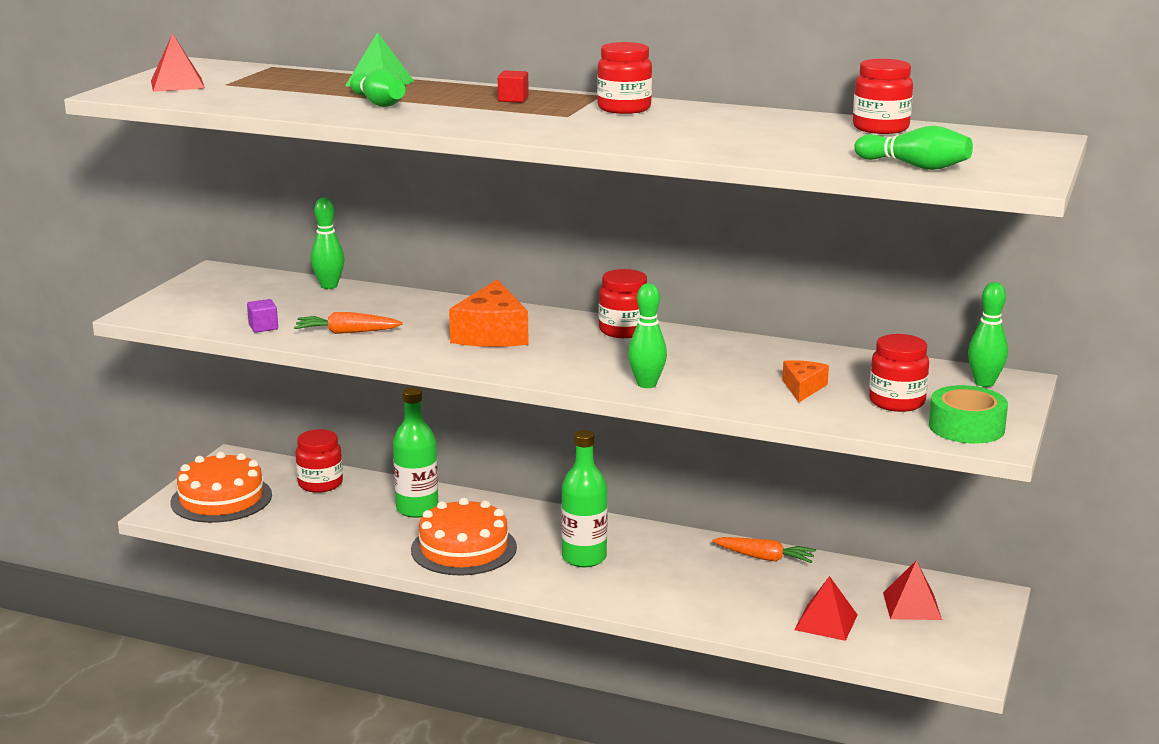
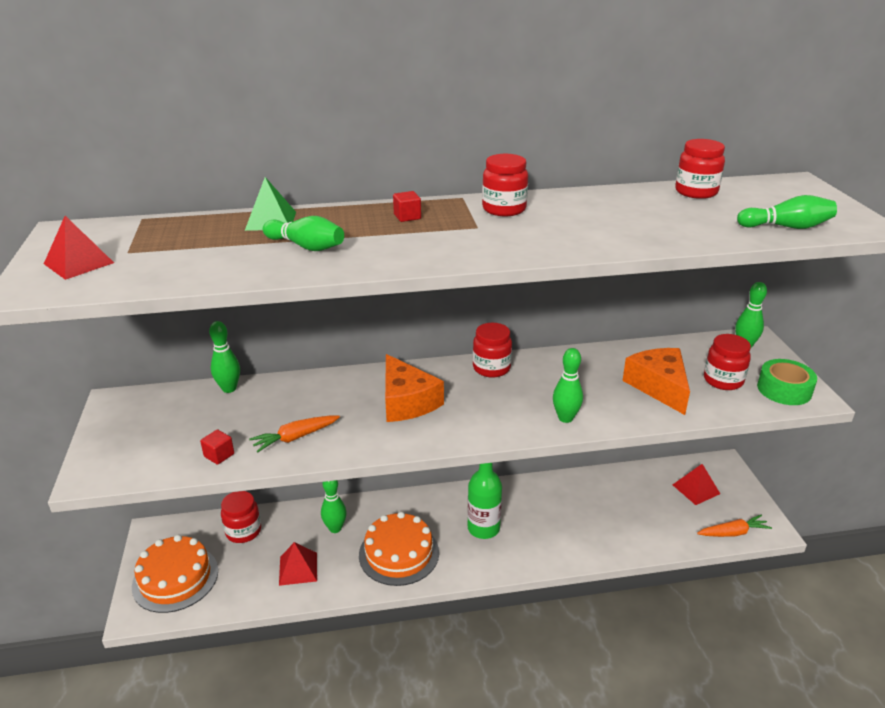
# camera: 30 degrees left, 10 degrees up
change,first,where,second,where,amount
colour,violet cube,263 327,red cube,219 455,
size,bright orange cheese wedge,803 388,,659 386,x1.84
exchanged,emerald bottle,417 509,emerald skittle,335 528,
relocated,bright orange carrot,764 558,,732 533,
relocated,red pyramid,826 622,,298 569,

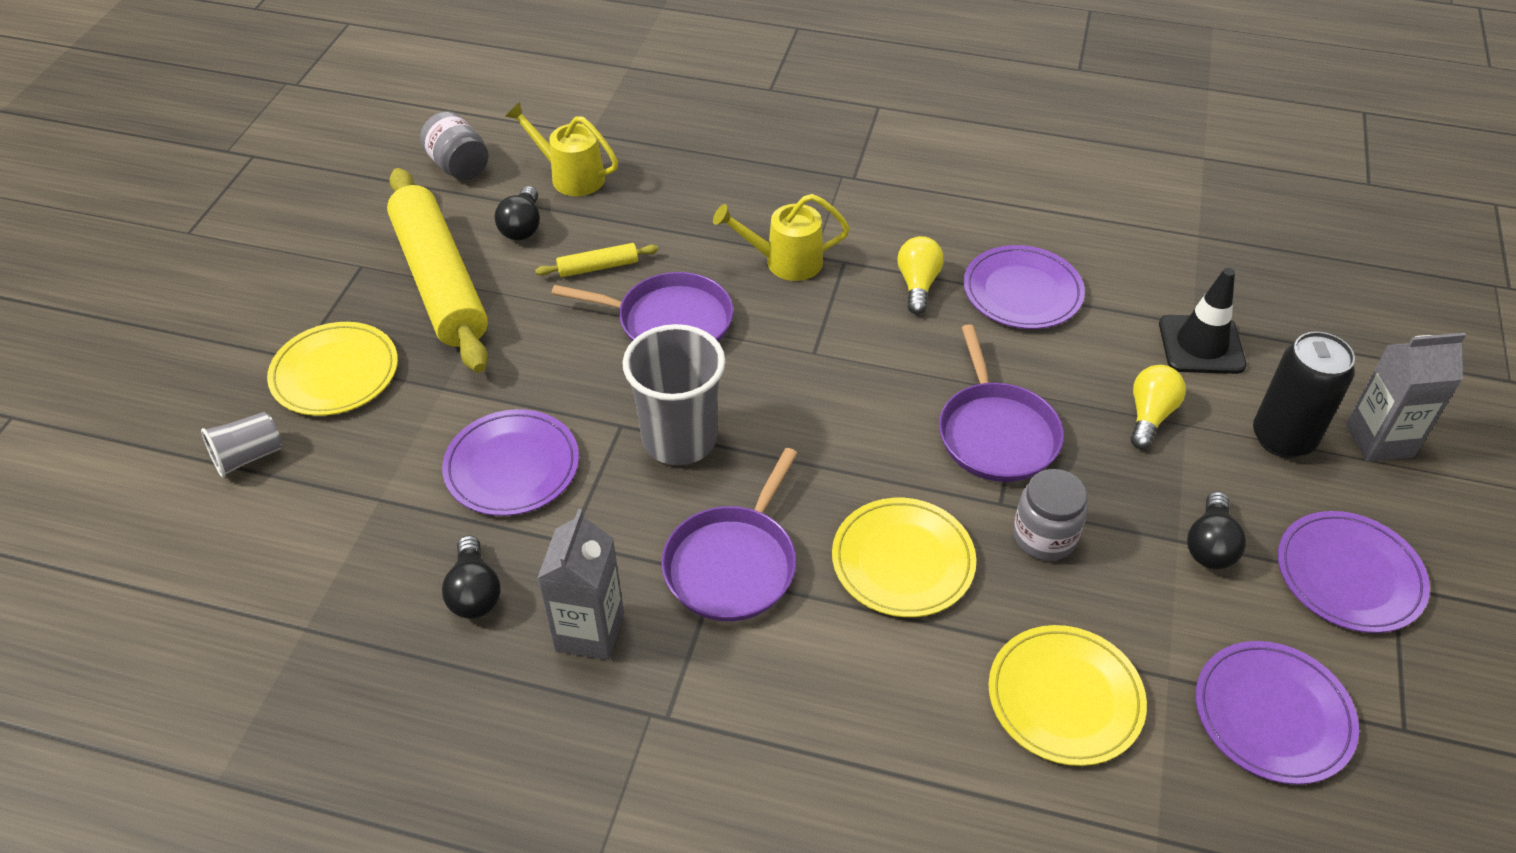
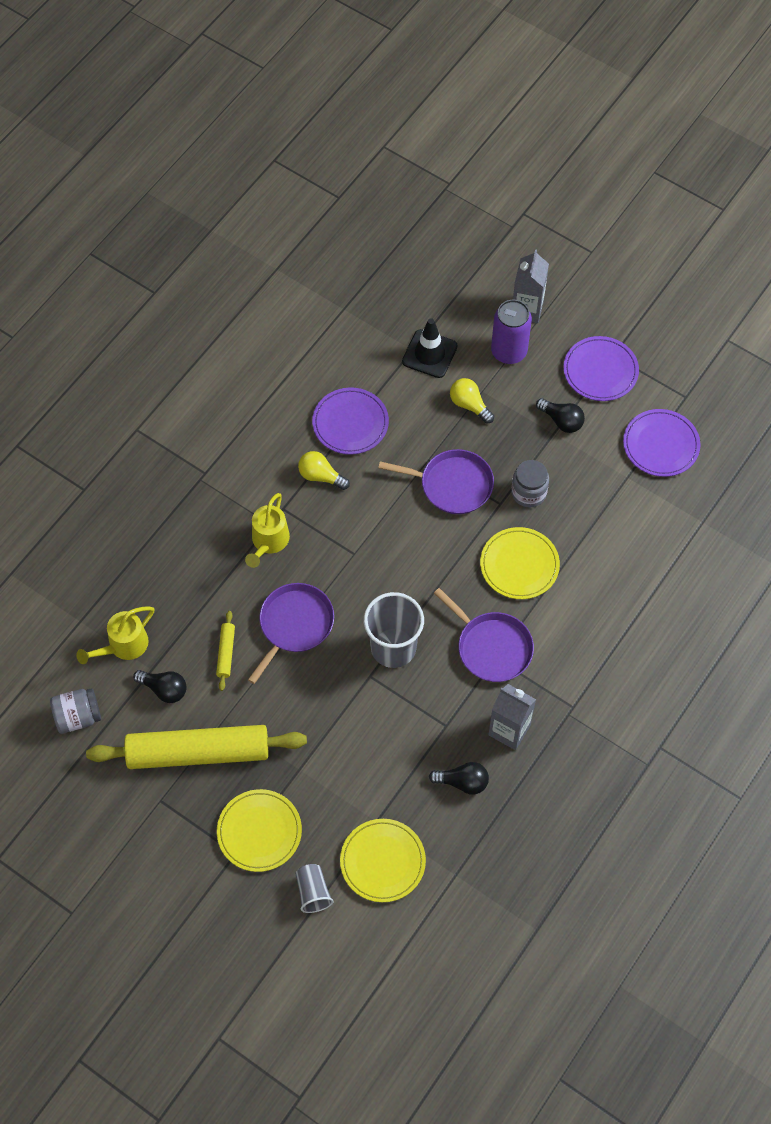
# camera: 70 degrees left, 15 degrees up
change,first,where,second,where,amount
colour,ebony can,1282 438,violet can,509 352,
missing,violet plate,512 466,,,
relocated,bright yellow plate,1065 698,,382 861,

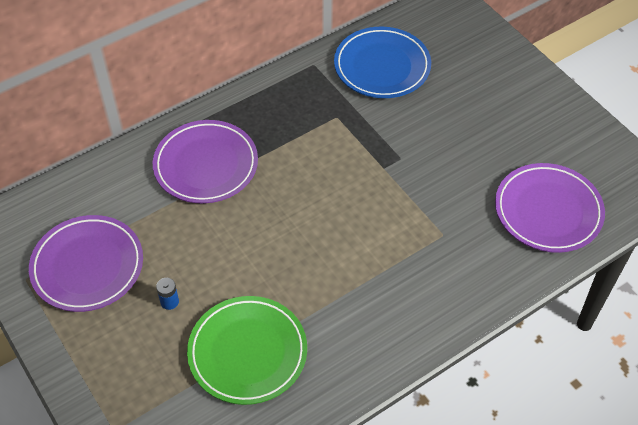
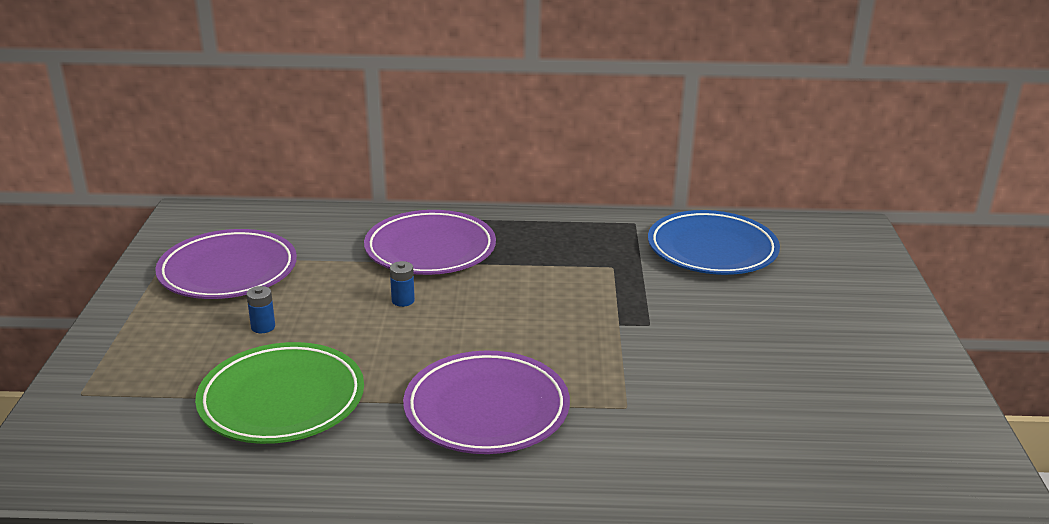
# camera: 35 degrees right, 25 degrees down
change,first,where,second,where,amount
relocated,violet plate,548 211,,486 409,
appeared,,,blue battery,403 300,

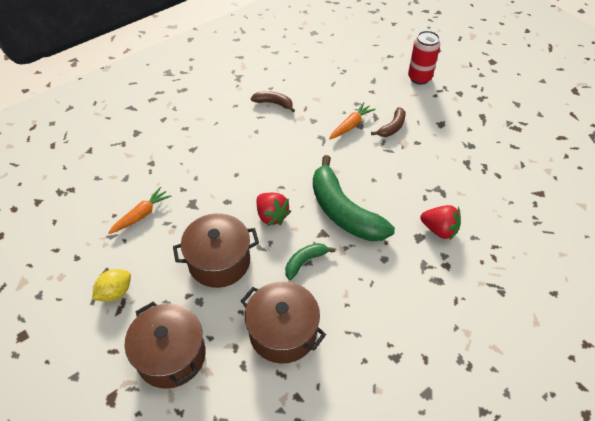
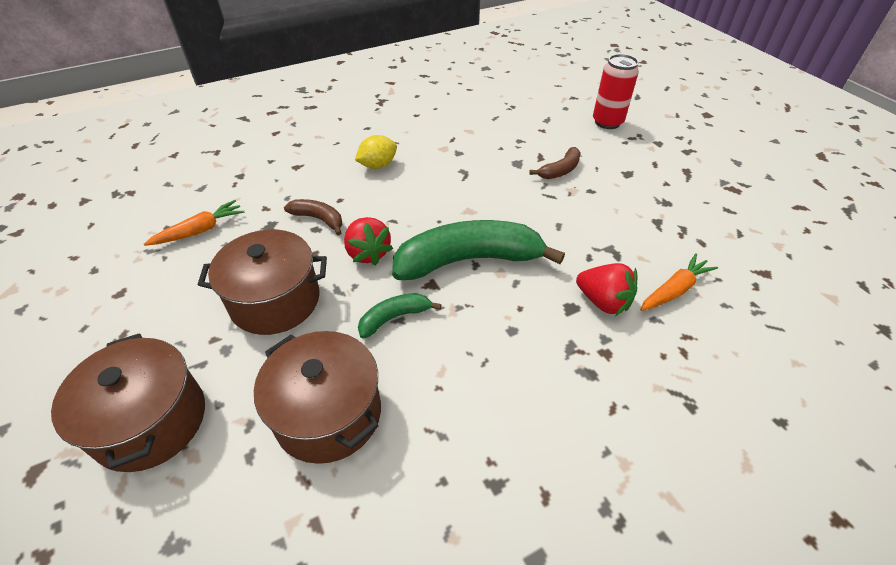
# camera: 10 degrees right, 5 degrees down
change,first,where,second,where,amount
relocated,russet banana fruit,274 103,,318 219,
relocated,bright orange carrot,351 125,,674 290,
spun,emerald banana fruit,343 211,,469 260,105 degrees clockwise
relocated,bright yellow lemon,115 292,,378 165,

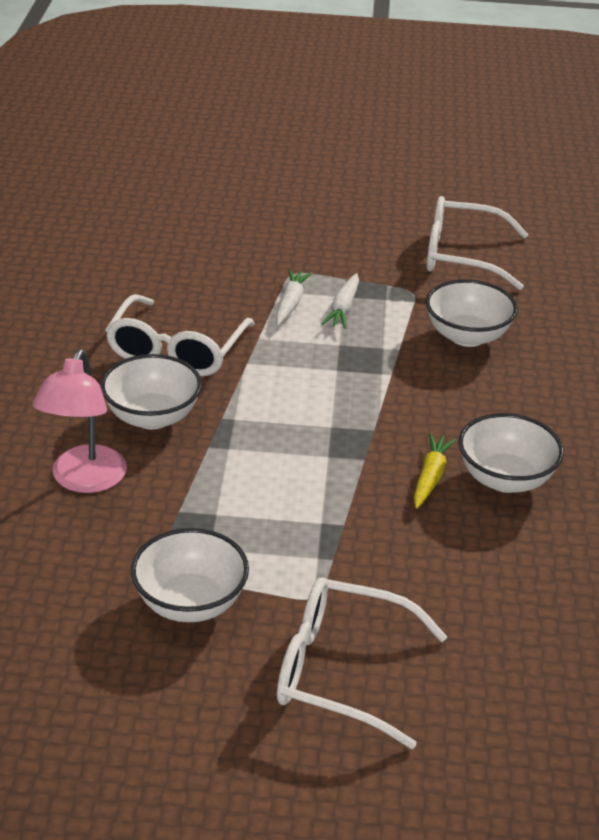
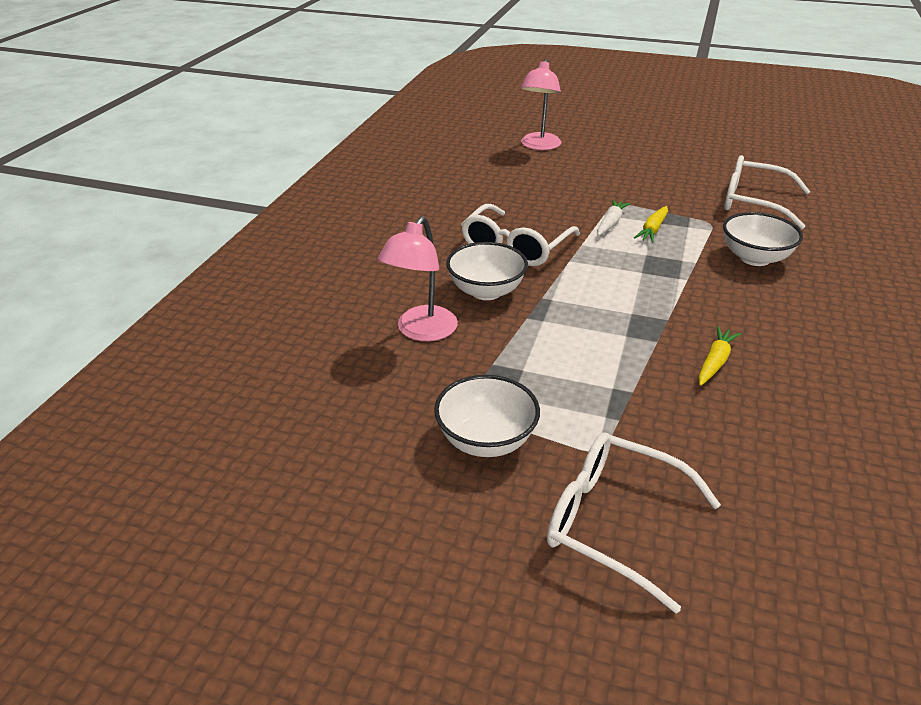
# camera: 15 degrees right, 0 degrees up
change,first,where,second,where,amount
colour,snow-white carrot,343 308,bright yellow carrot,652 230,
missing,snow-white deep dish,505 479,,,
appeared,,,pink lamp,539 146,

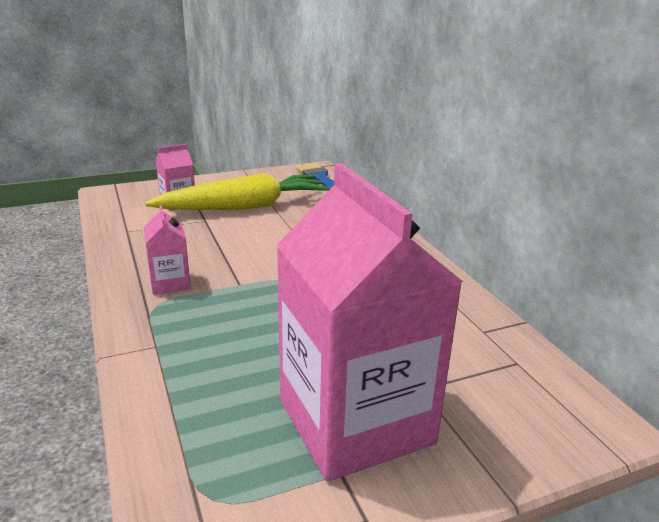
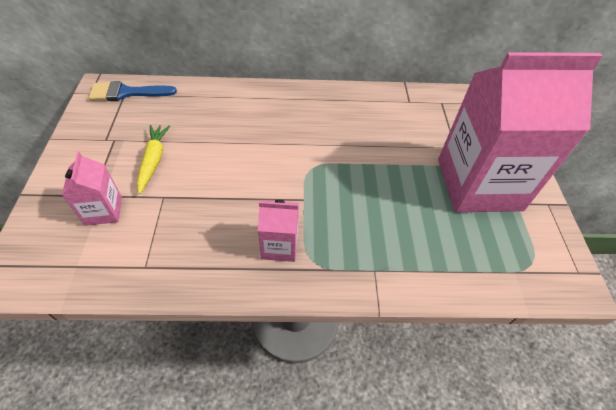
# camera: 70 degrees left, 25 degrees up
change,first,where,second,where,amount
size,bright yellow carrot,245 207,,153 160,x0.49

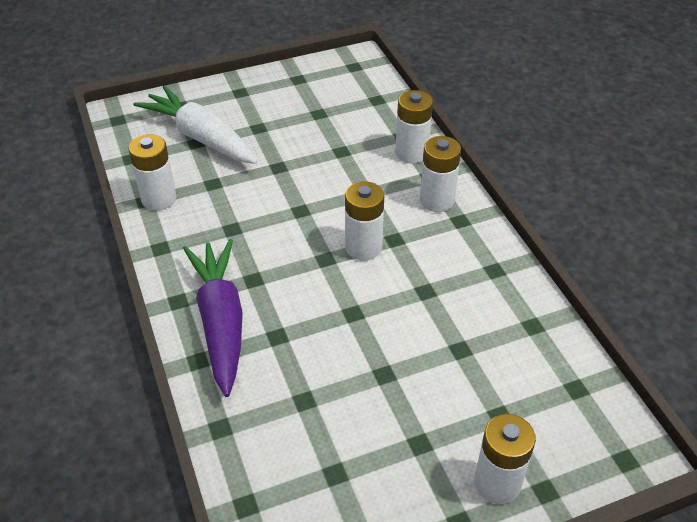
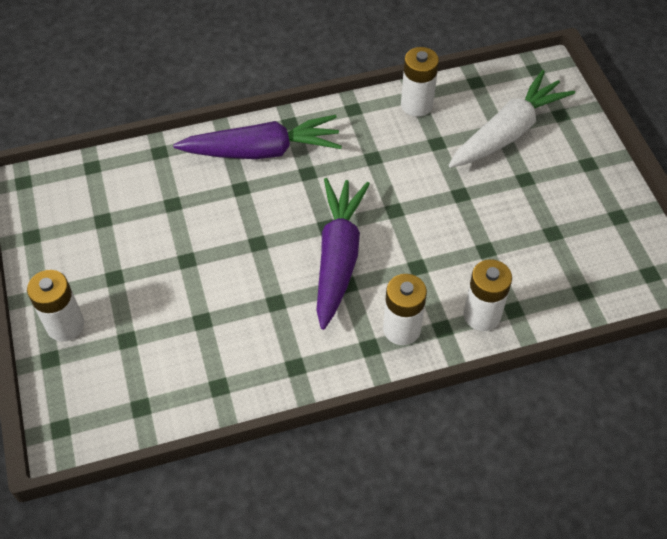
# camera: 95 degrees right, 10 degrees up
change,first,where,second,where,amount
exchanged,snow-white battery,363 247,violet carrot,338 257,

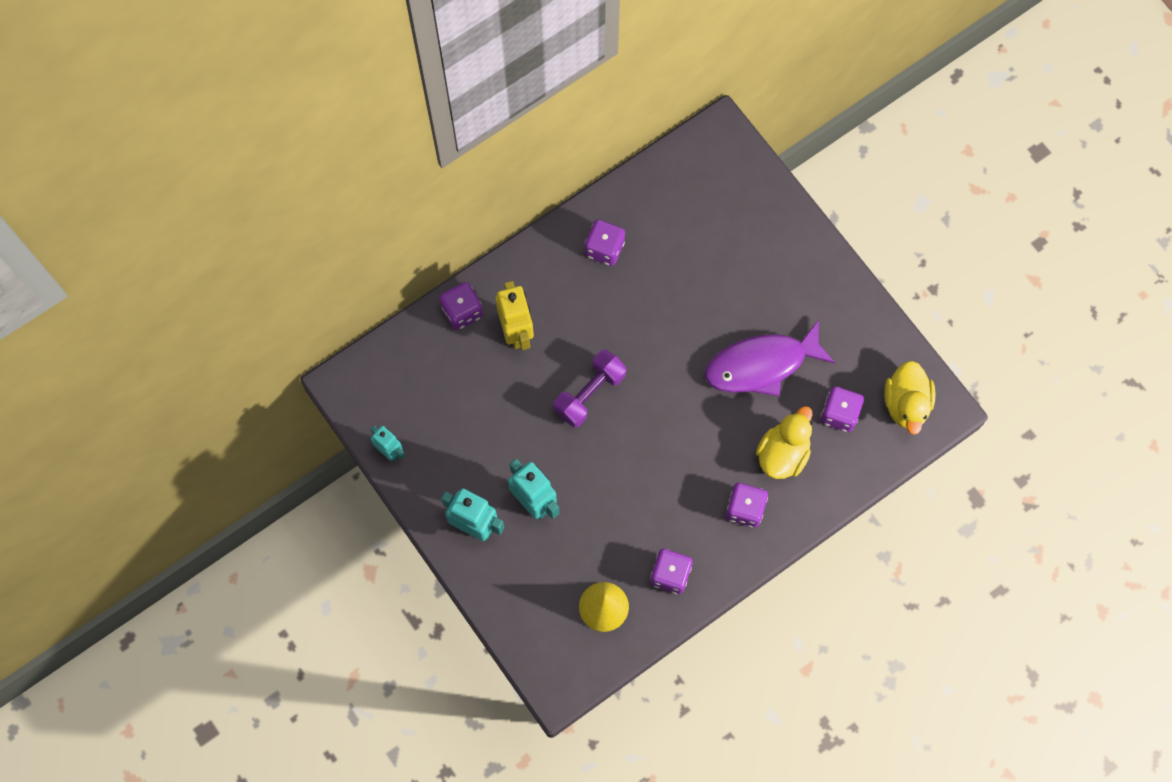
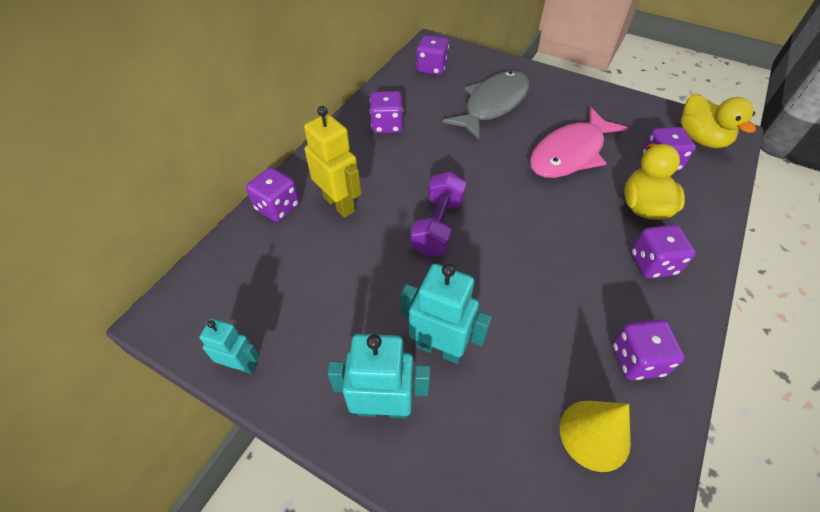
# camera: 25 degrees left, 20 degrees down
change,first,where,second,where,amount
colour,violet fish,761 364,pink fish,570 153,
appeared,,,violet dice,432 68,
appeared,,,ash-grey fish,492 105,

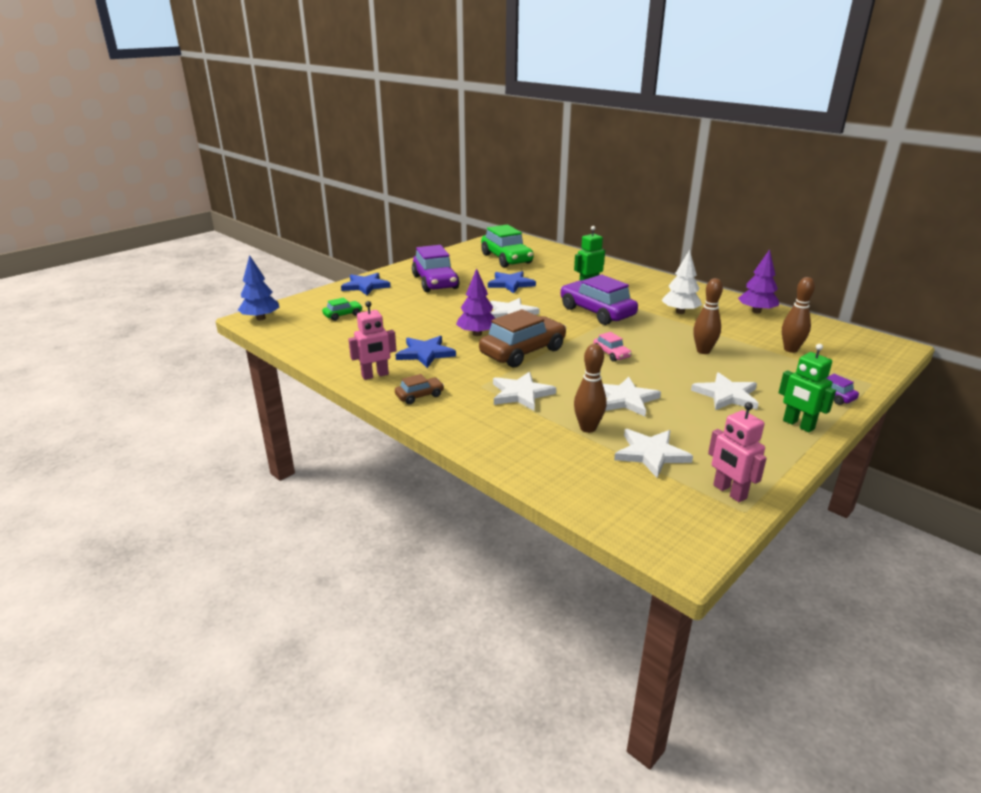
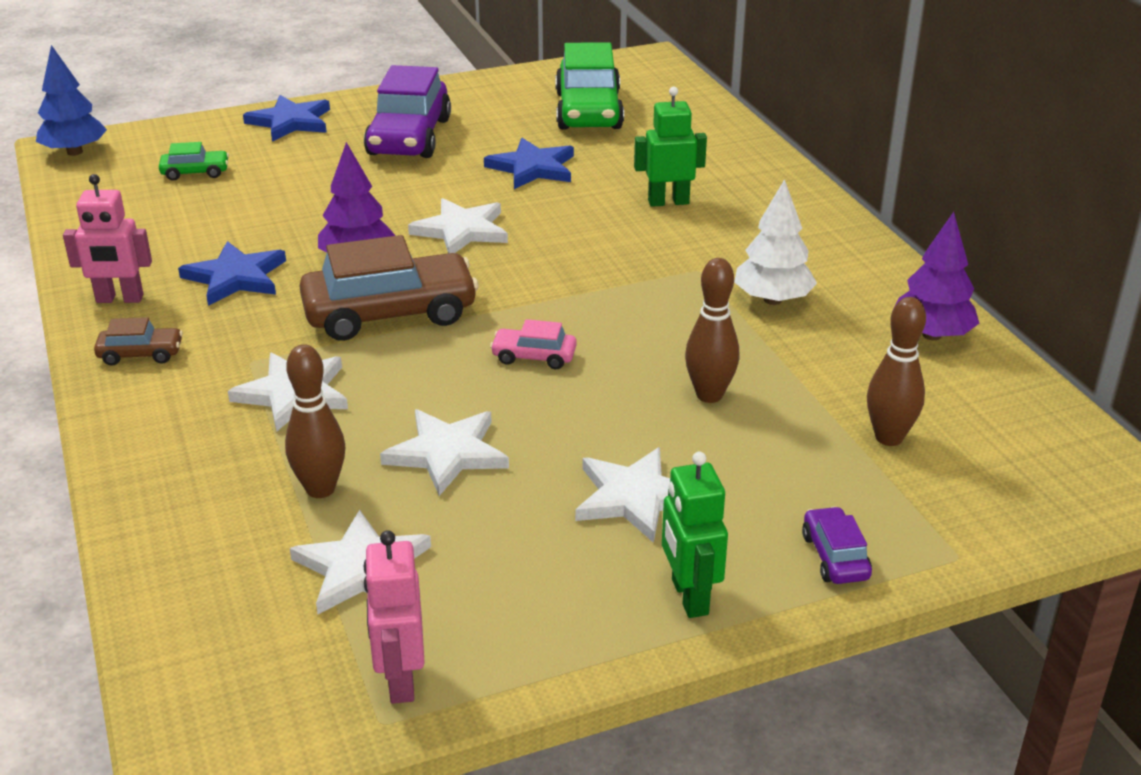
# camera: 25 degrees right, 5 degrees up
change,first,where,second,where,amount
missing,violet car,596 312,,,
spun,pink car,611 354,,534 357,105 degrees clockwise

